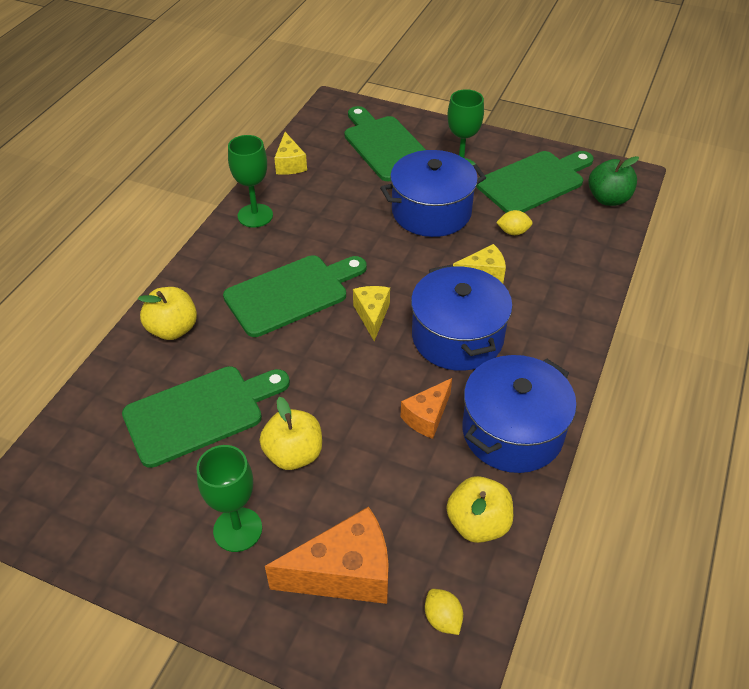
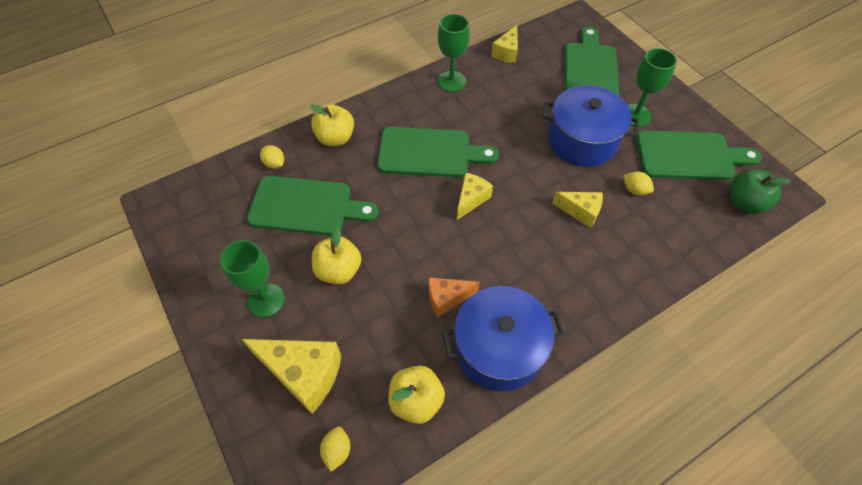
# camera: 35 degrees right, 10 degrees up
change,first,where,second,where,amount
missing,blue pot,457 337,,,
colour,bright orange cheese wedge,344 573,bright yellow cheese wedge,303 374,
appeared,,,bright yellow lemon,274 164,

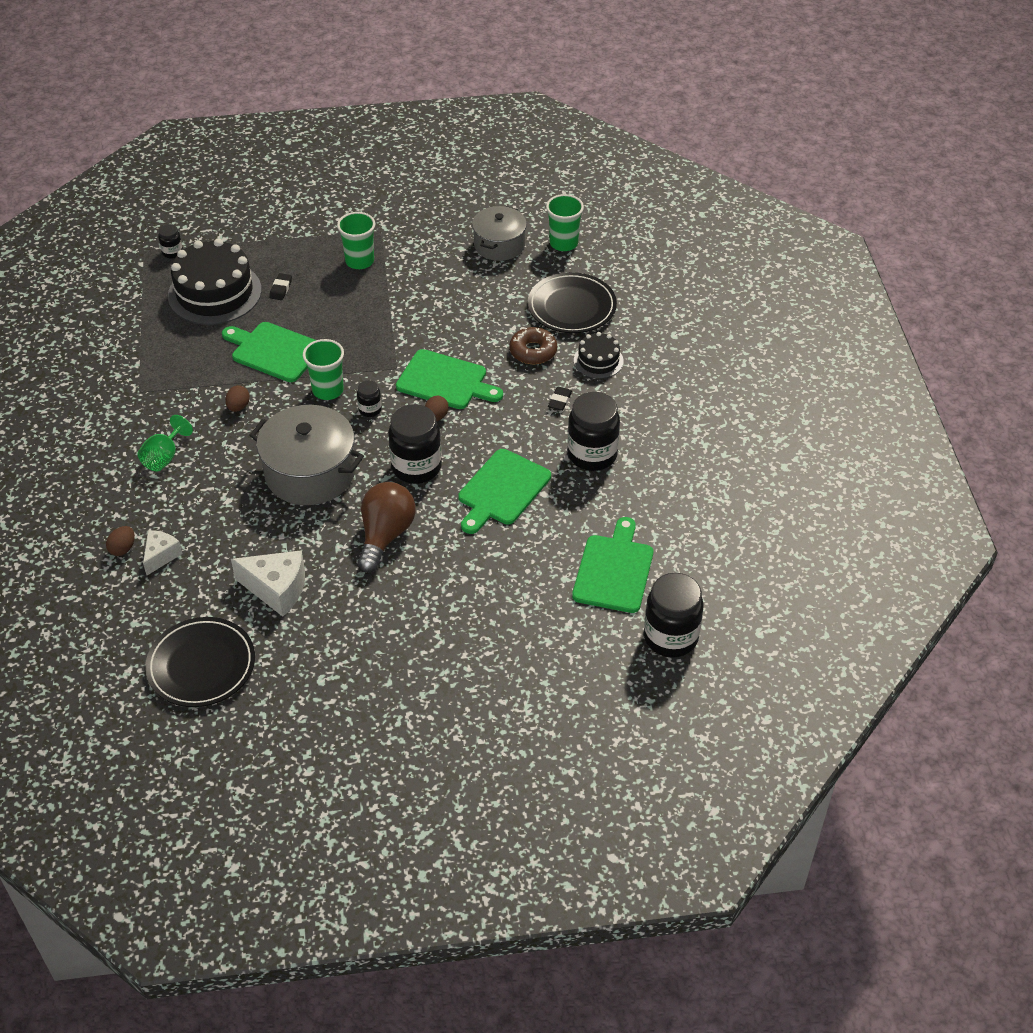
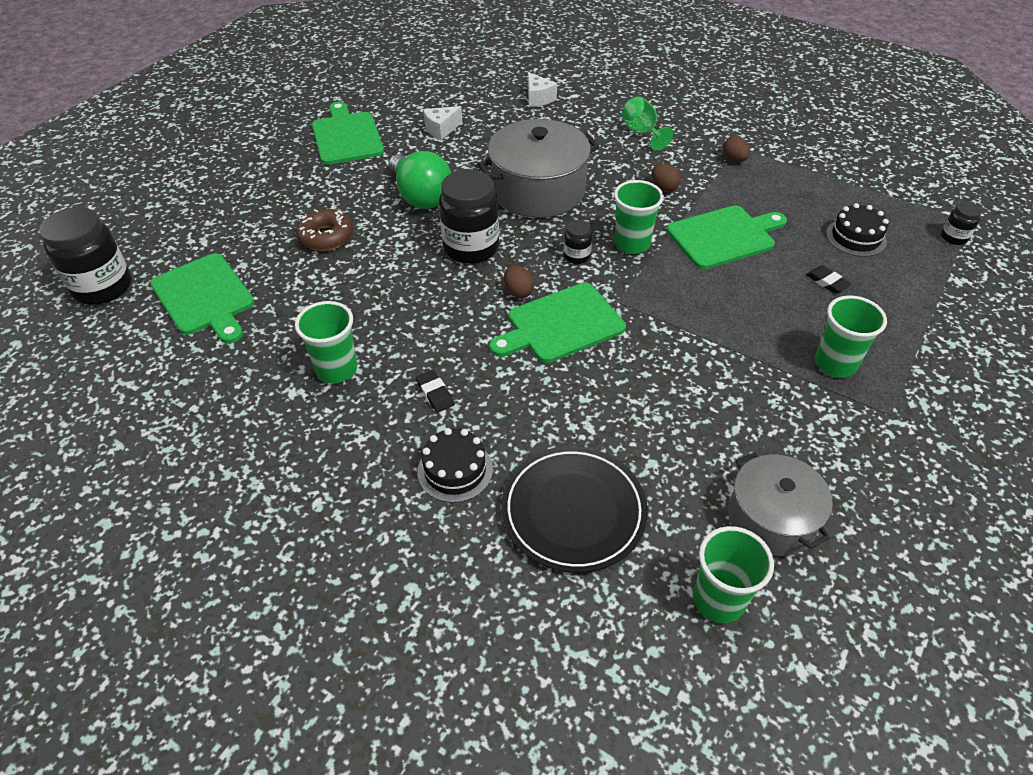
# camera: 130 degrees right, 0 degrees up
change,first,where,second,where,amount
size,ebony cake,214 293,,856 237,x0.51
relocated,russet donut,533 351,,326 237,
exchanged,ebony preserve jar,592 455,emerald beaker,336 369,
relocated,emerald chopping board,502 490,,346 136,
colour,russet lightbulb,385 535,emerald lightbulb,421 196,
relocated,russet toy egg,123 548,,734 160,
size,snow-white cheese wedge,277 589,,441 129,x0.61
missing,ebony plate,201 665,,,

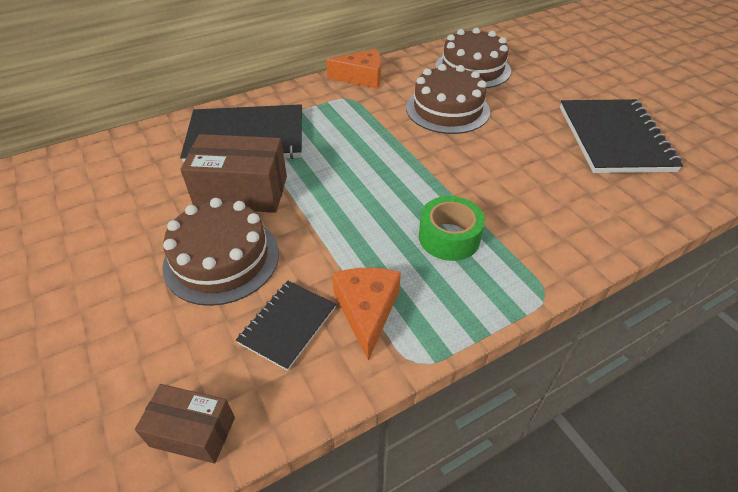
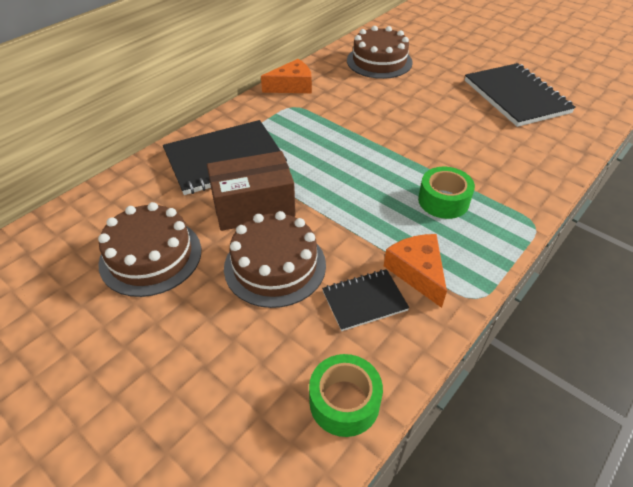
# camera: 20 degrees left, 0 degrees up
change,first,where,second,where,amount
relocated,russet cake,447 109,,151 256,
spun,ebony notebook,287 325,,364 301,60 degrees clockwise
exchanged,russet package,192 432,emerald roll of tape,344 402,

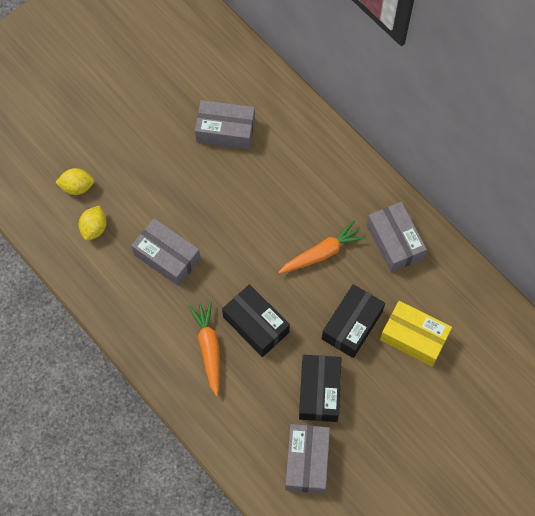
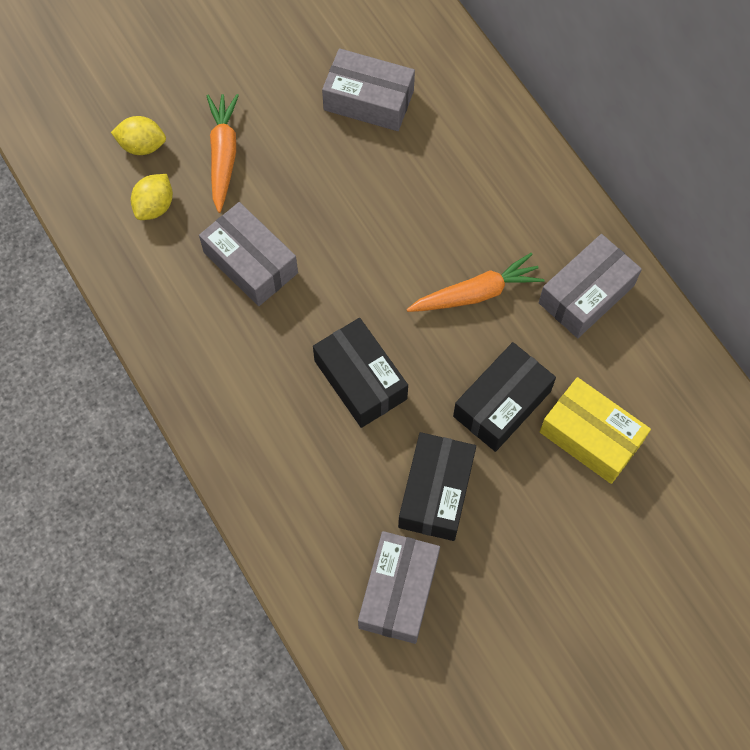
# camera: 10 degrees right, 0 degrees up
change,first,where,second,where,amount
spun,ash-grey package,394 242,,586 294,60 degrees clockwise
relocated,bright orange carrot,209 348,,223 155,

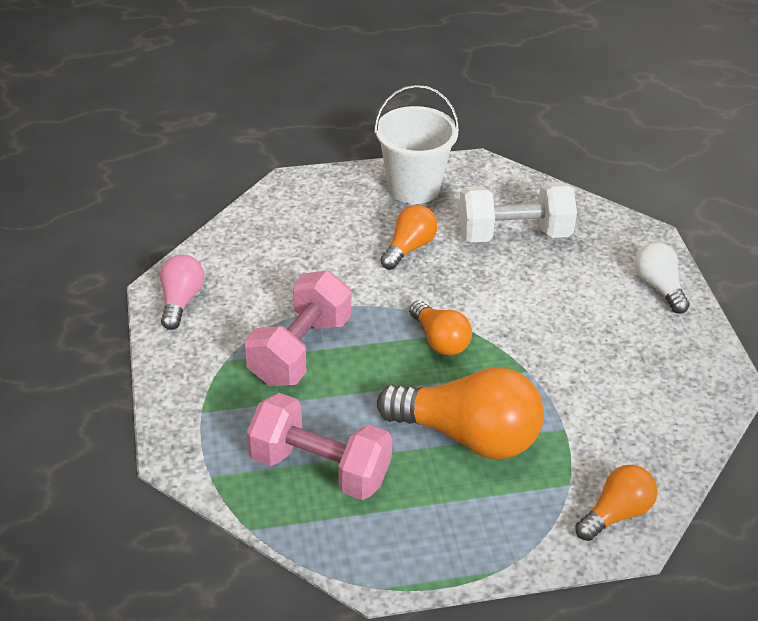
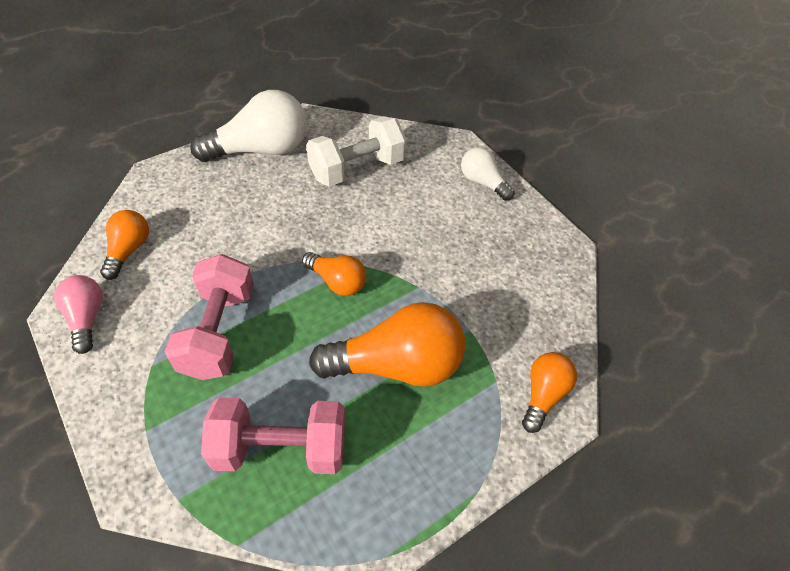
# camera: 25 degrees left, 10 degrees up
change,first,where,second,where,amount
exchanged,snow-white sand bucket,413 187,snow-white lightbulb,261 150,
relocated,bright orange lightbulb,409 248,,129 250,

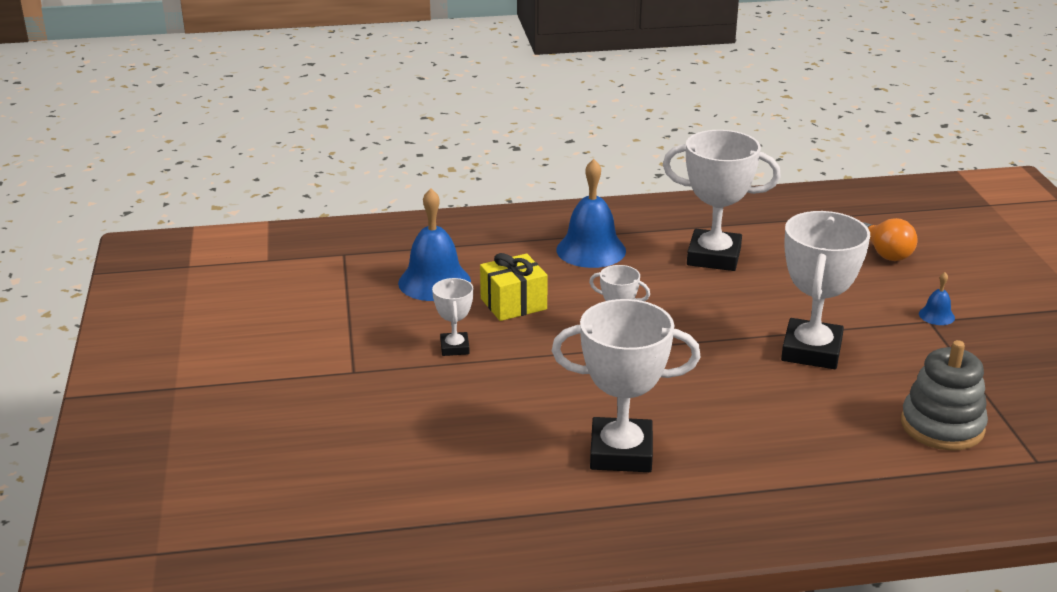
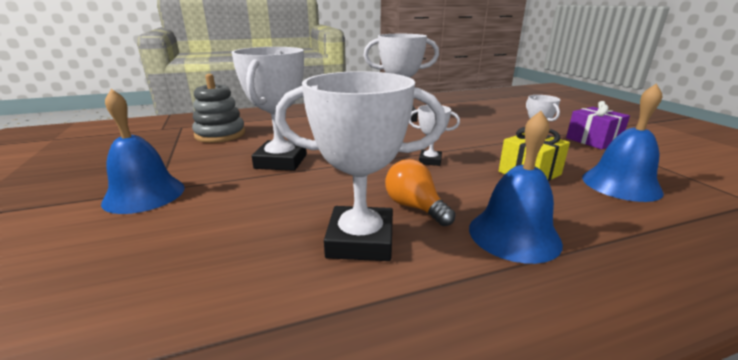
# camera: 170 degrees right, 5 degrees down
change,first,where,second,where,amount
relocated,bright orange lightbulb,885 253,,415 207,
size,blue school bell,936 315,,144 194,x2.15
appeared,,,violet wrapped gift,592 140,

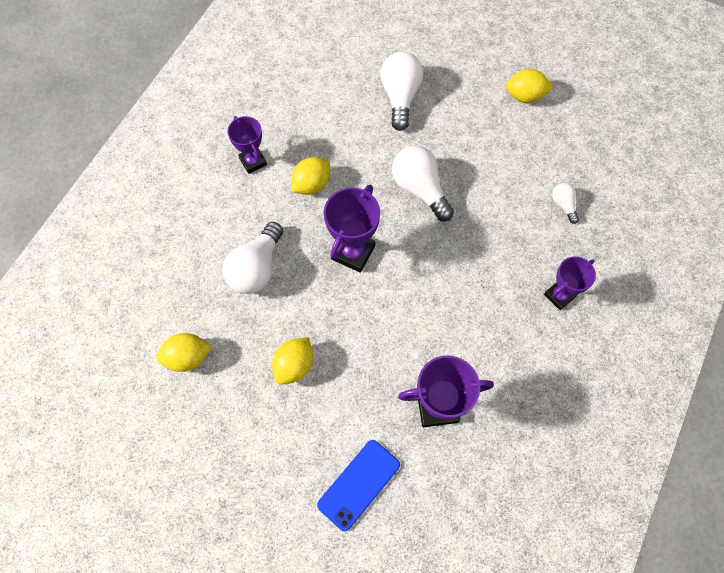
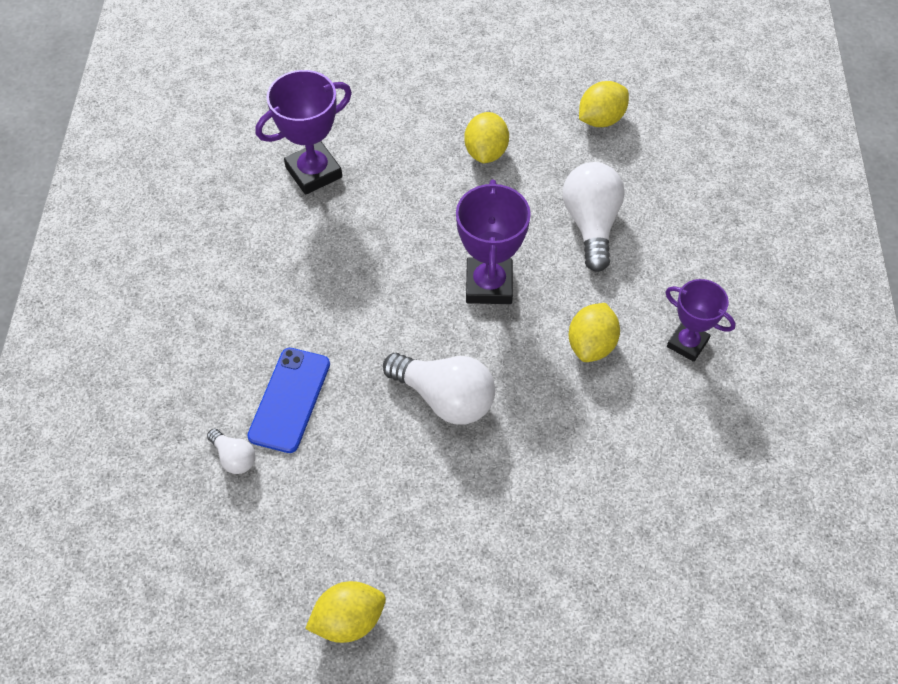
# camera: 155 degrees right, 10 degrees down
change,first,where,second,where,amount
missing,snow-white lightbulb,400 97,,,
missing,violet prize cup,559 295,,,
relocated,blue phone,359 484,,289 400,

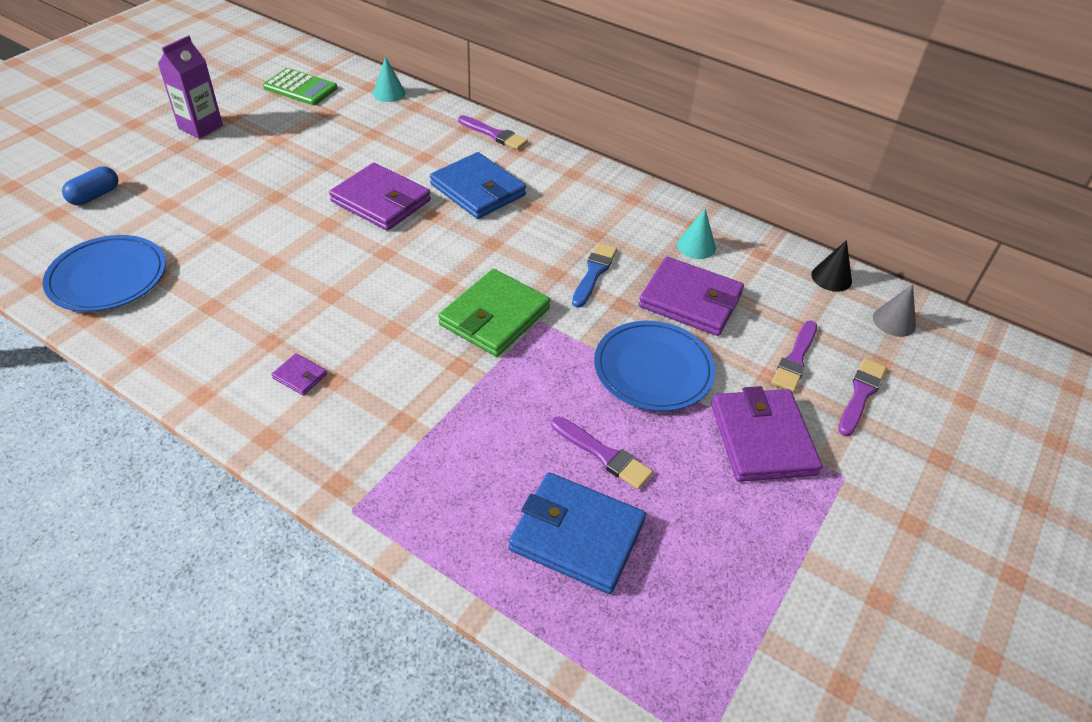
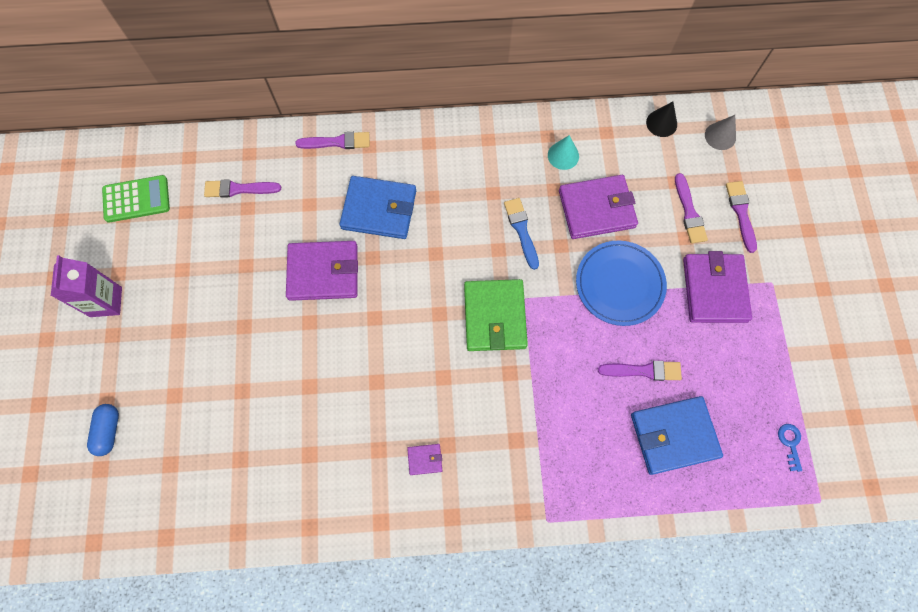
# camera: 35 degrees left, 25 degrees up
change,first,where,second,where,amount
missing,aqua cone,389 93,,,
missing,blue plate,108 277,,,
spun,violet billfold,762 439,,714 289,45 degrees clockwise
appeared,,,violet paint brush,238 189,
appeared,,,blue key,790 443,

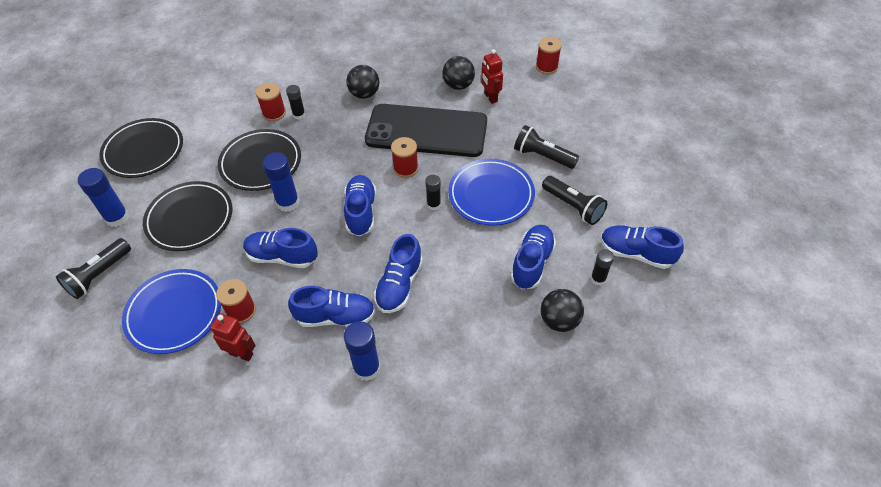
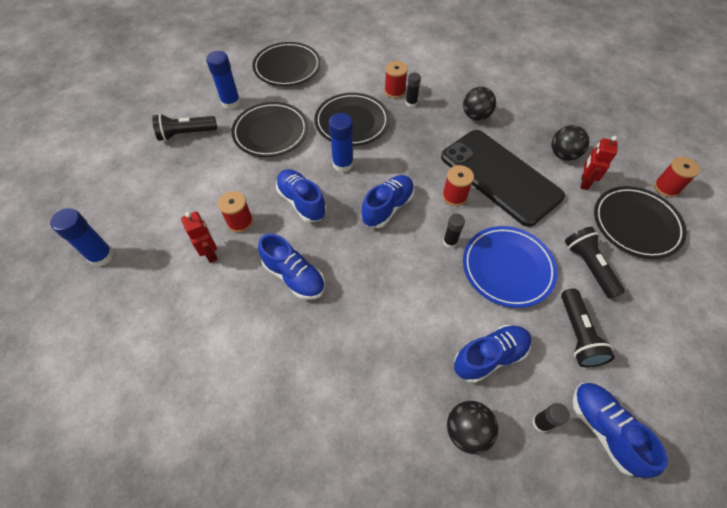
# camera: 40 degrees right, 5 degrees up
change,first,where,second,where,amount
missing,blue lace-up shoe,399 285,,,
missing,blue plate,174 313,,,
relocated,blue glue,367 368,,101 256,
appeared,,,ebony plate,635 224,

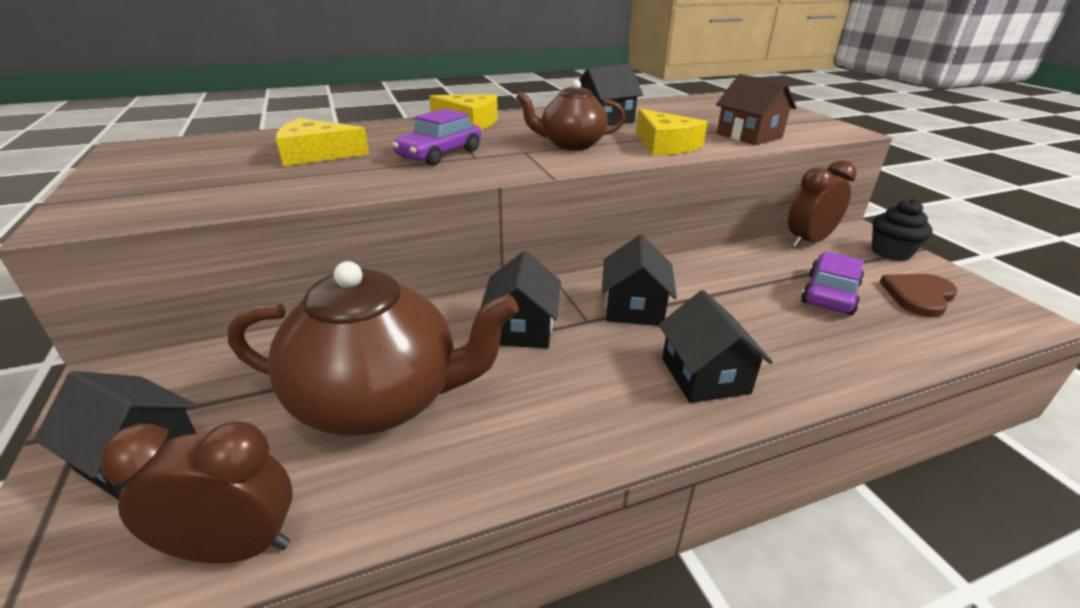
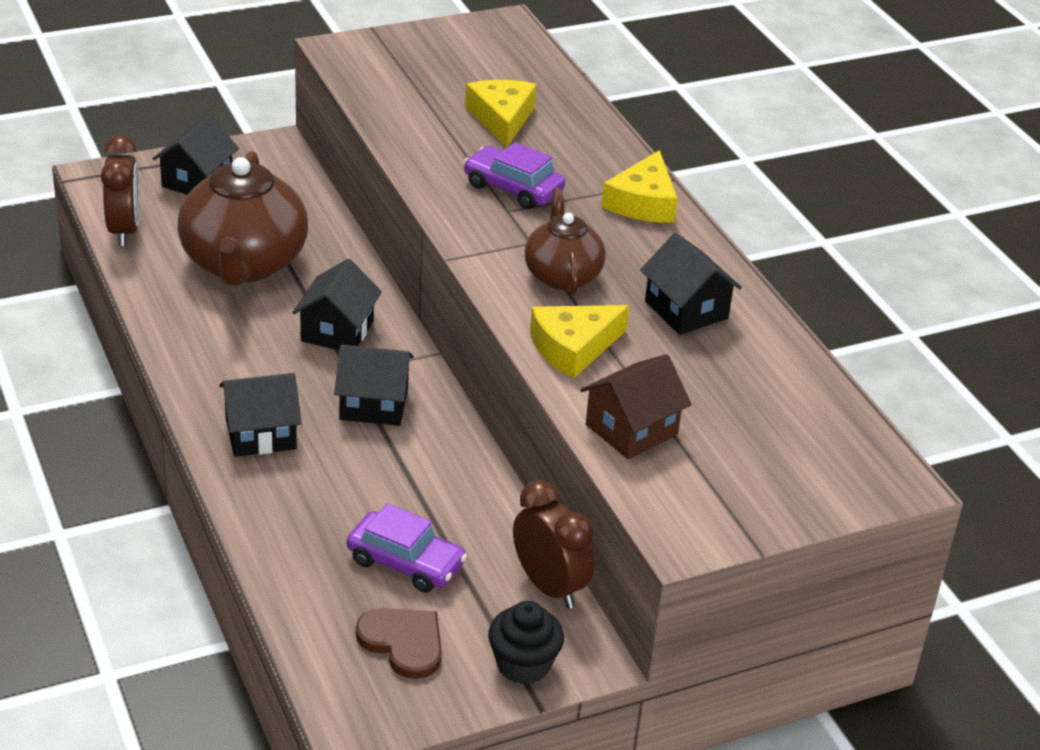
# camera: 85 degrees right, 5 degrees up
change,first,where,second,where,amount
spun,ebony toy house,521 328,,337 331,75 degrees counterclockwise

